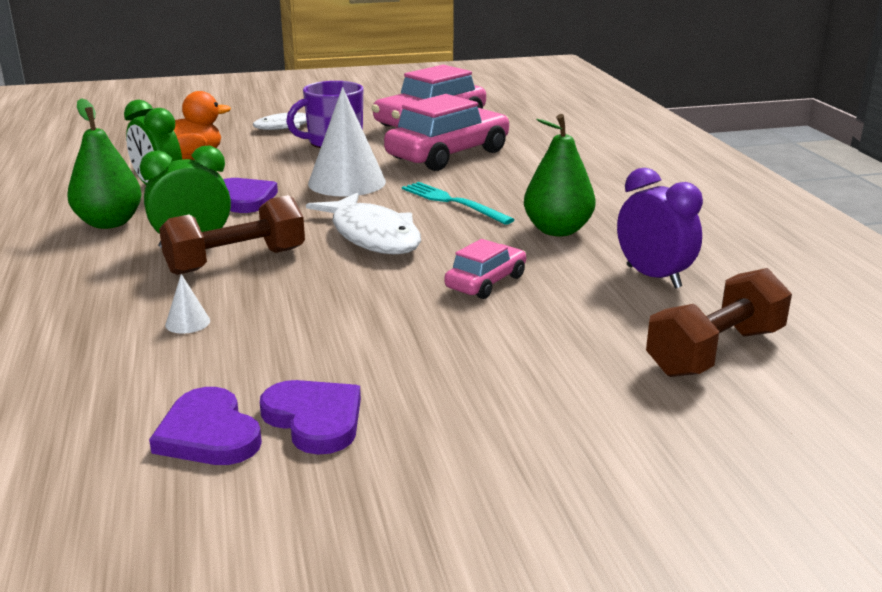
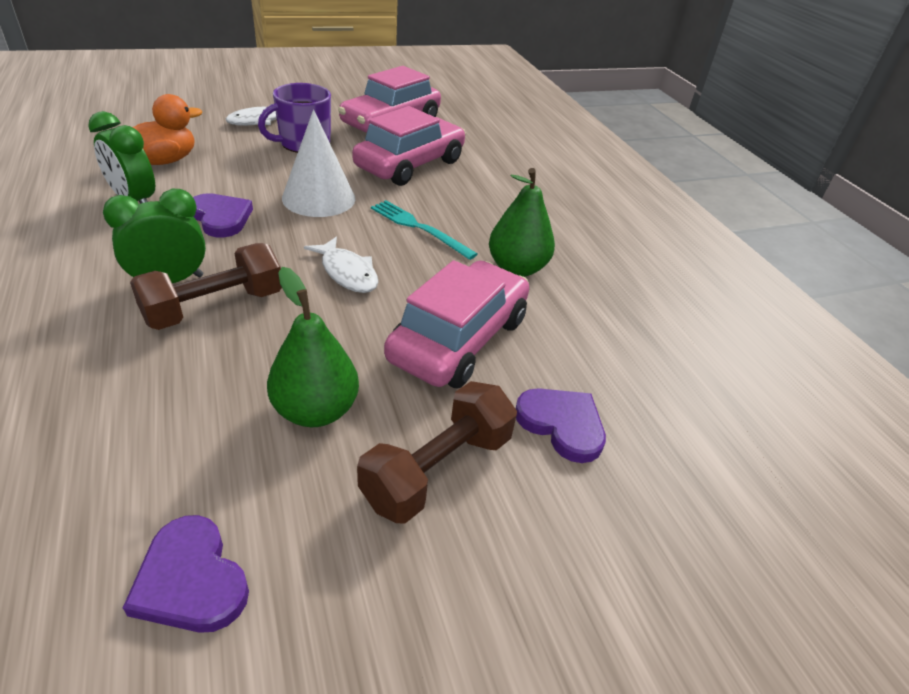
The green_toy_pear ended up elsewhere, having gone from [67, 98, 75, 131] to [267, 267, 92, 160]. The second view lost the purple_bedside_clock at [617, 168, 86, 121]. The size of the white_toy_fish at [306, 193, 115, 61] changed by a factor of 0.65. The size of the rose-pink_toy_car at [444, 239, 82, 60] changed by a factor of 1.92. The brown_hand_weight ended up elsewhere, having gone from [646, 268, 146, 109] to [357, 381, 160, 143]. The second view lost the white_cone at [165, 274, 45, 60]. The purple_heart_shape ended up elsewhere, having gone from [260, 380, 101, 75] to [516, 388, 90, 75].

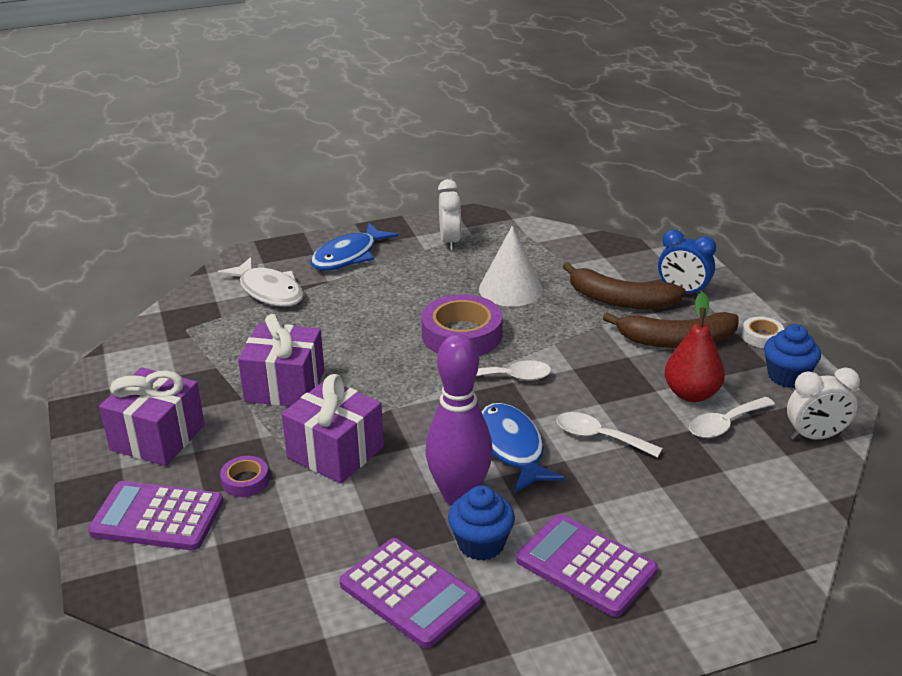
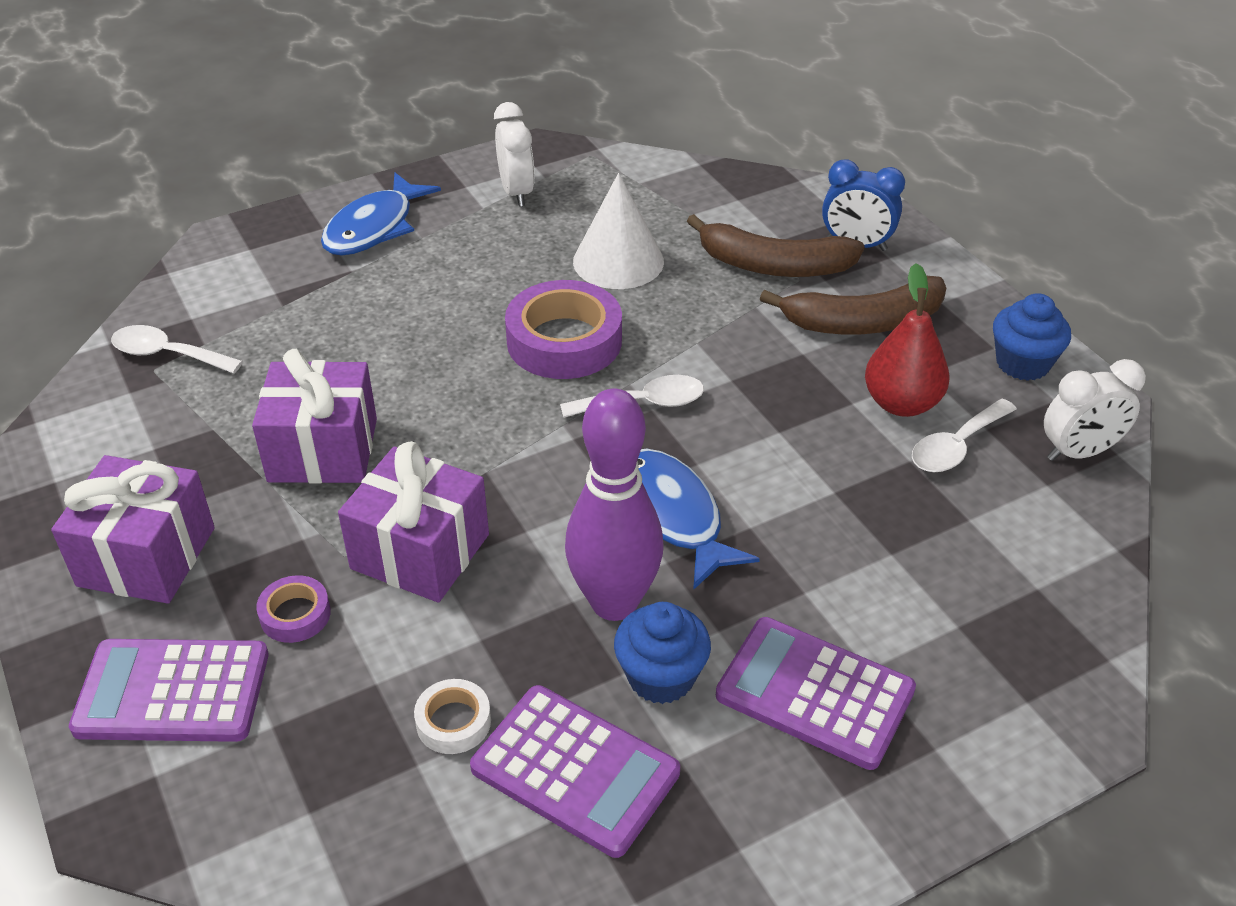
The second view lost the white_toy_fish at [218, 257, 86, 50]. The white_tape ended up elsewhere, having gone from [742, 317, 42, 31] to [414, 679, 77, 75]. The white_tablespoon ended up elsewhere, having gone from [556, 412, 107, 46] to [111, 325, 132, 48].

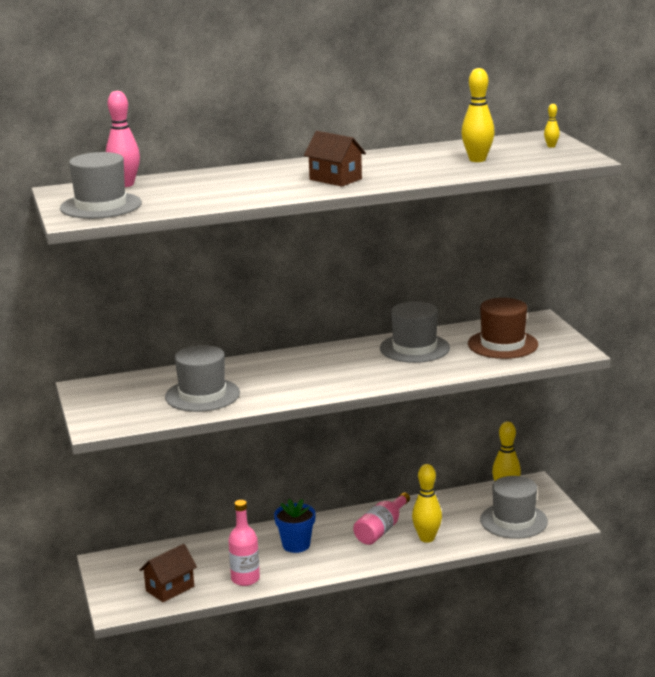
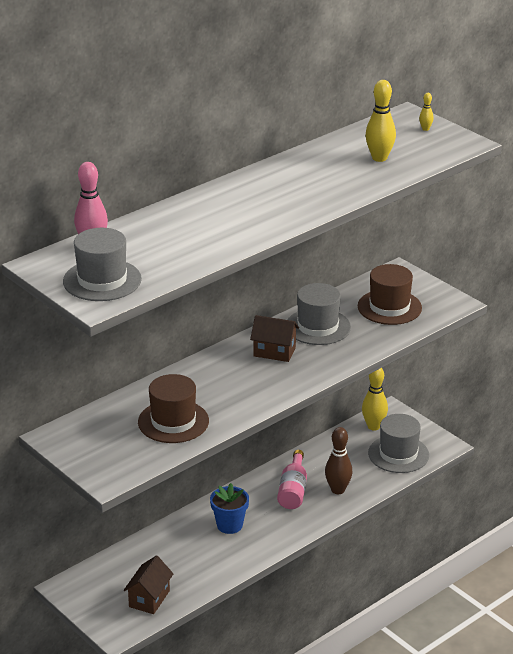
The brown_house ended up elsewhere, having gone from [304, 131, 62, 56] to [250, 315, 49, 47]. What was the ash-grey_tall_hat at [165, 345, 75, 67] turned into the brown_tall_hat at [138, 374, 71, 69]. What was the bright_yellow_skittle at [412, 464, 30, 79] turned into the brown_skittle at [325, 427, 27, 67]. The second view lost the rose-pink_bottle at [228, 500, 32, 86].

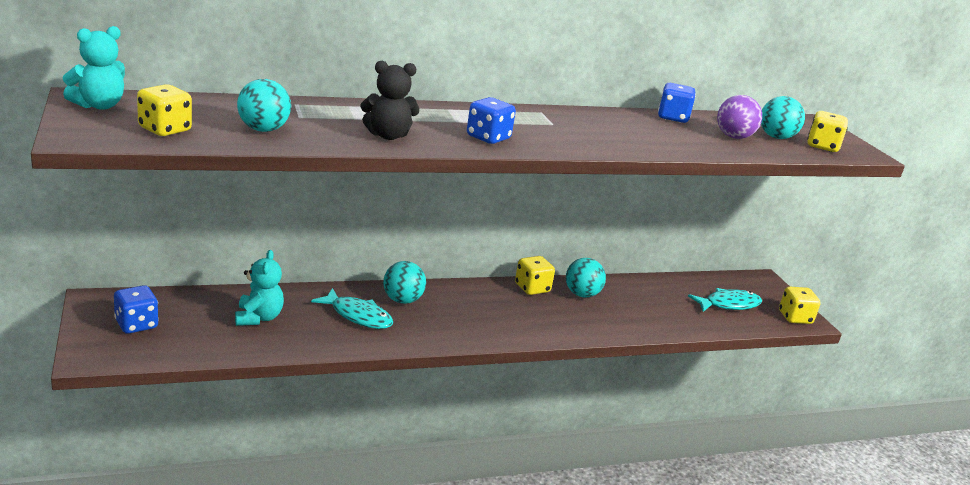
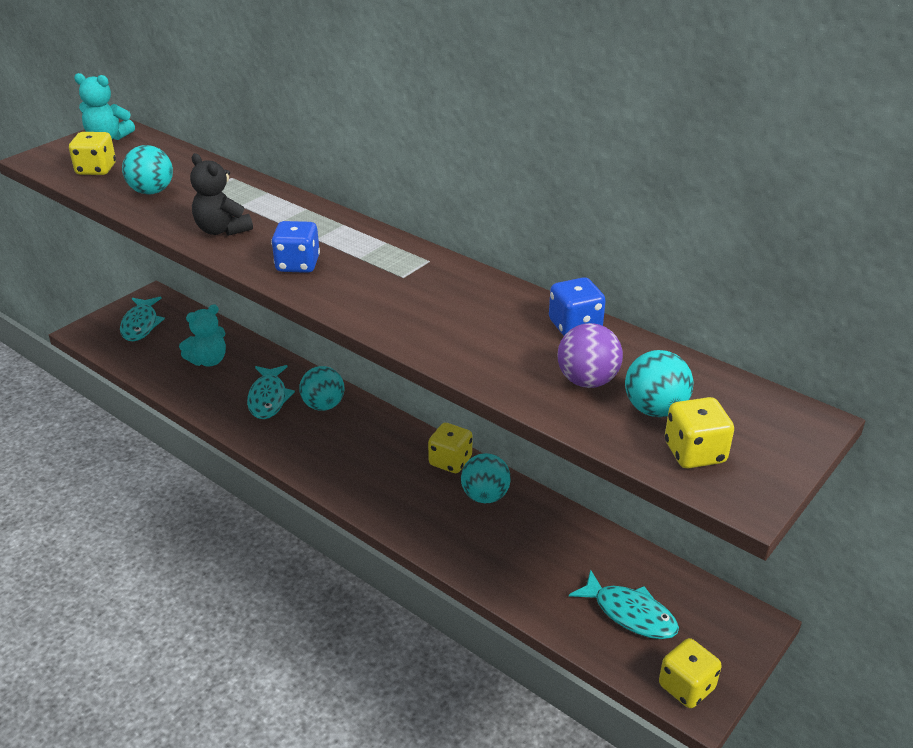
Where the blue_die stood at [114, 285, 45, 49], the turquoise_toy_fish came to stand at [120, 297, 45, 44].

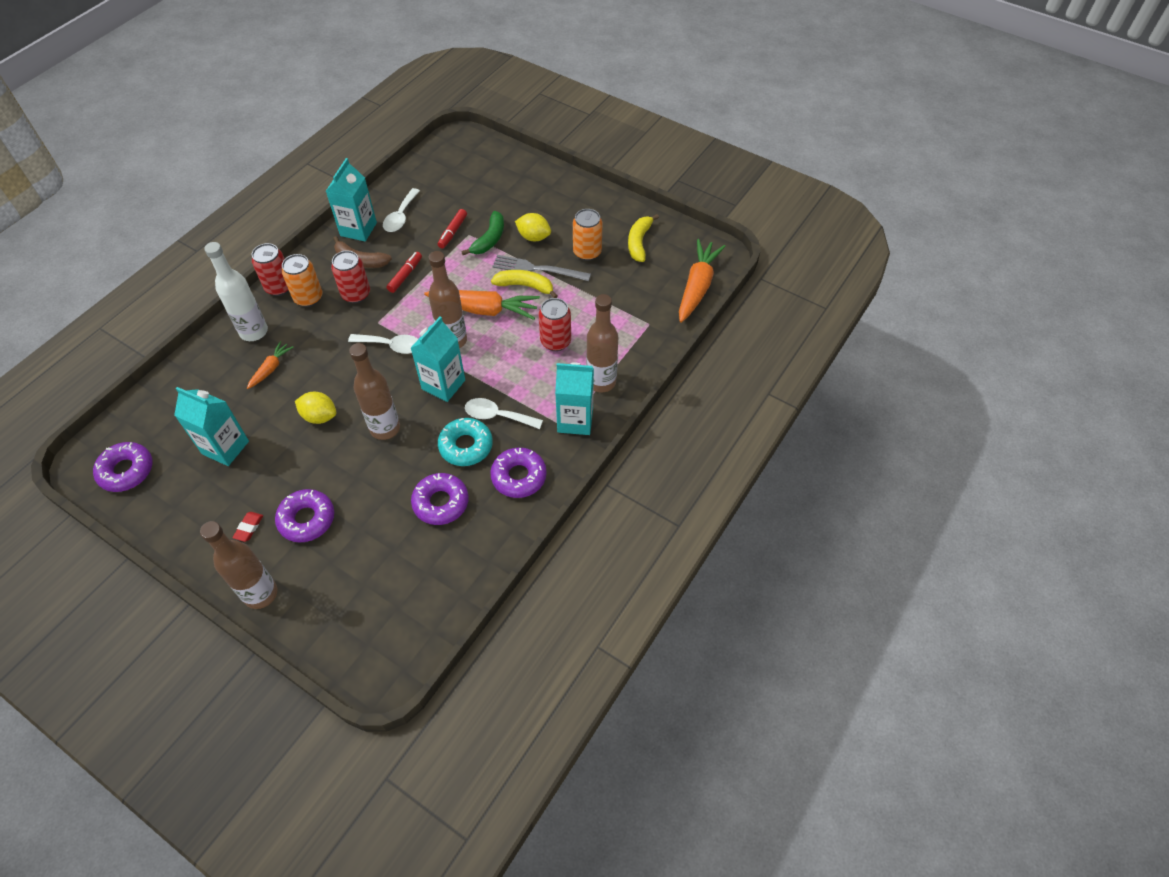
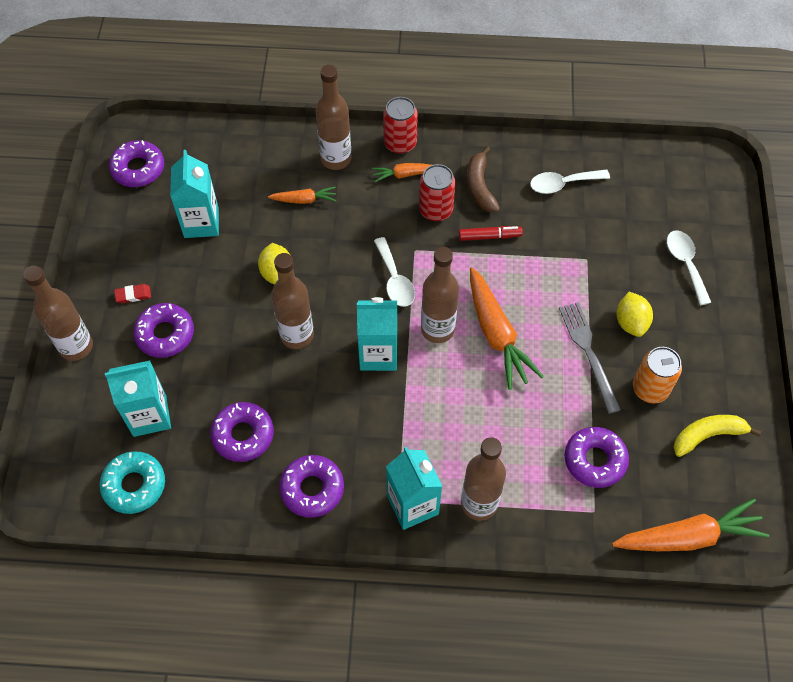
The turquoise_carton ended up elsewhere, having gone from [326, 158, 51, 83] to [105, 361, 66, 76]. The second view lost the crimson_felt_pen at [438, 209, 29, 39]. The second view lost the green_banana_fruit at [461, 211, 43, 44]. What was the white_bottle at [205, 242, 63, 99] turned into the brown_bottle at [316, 65, 35, 105]. Where the orange-coloured_soda_can stood at [282, 254, 40, 53], the orange-coloured_root_vegetable came to stand at [372, 163, 59, 19]. The second view lost the bright_yellow_banana_fruit at [491, 270, 67, 28]. The second view lost the crimson_soda_can at [538, 298, 33, 53]. The white_tablespoon ended up elsewhere, having gone from [465, 398, 78, 31] to [667, 231, 44, 74]. The turquoise_doughnut ended up elsewhere, having gone from [438, 418, 55, 48] to [99, 451, 66, 63]. The second view gained the purple_doughnut at [564, 427, 65, 61].

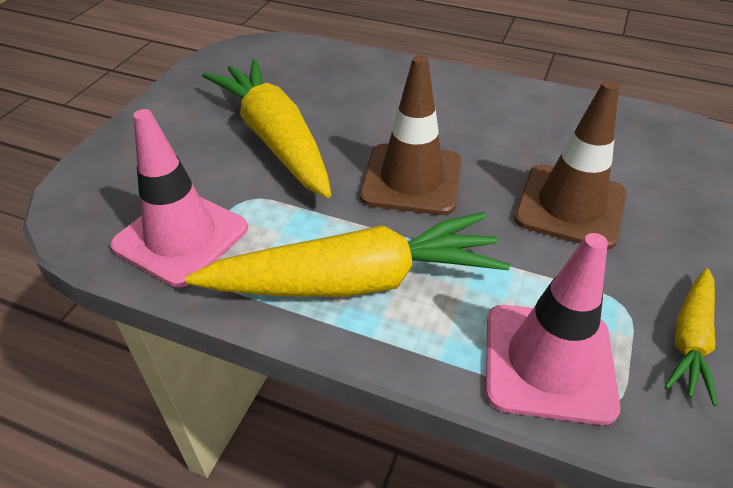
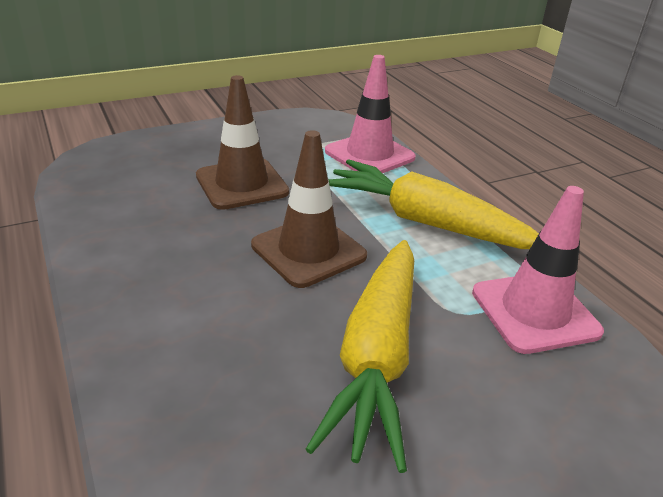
The second view lost the bright_yellow_root_vegetable at [664, 268, 53, 138].

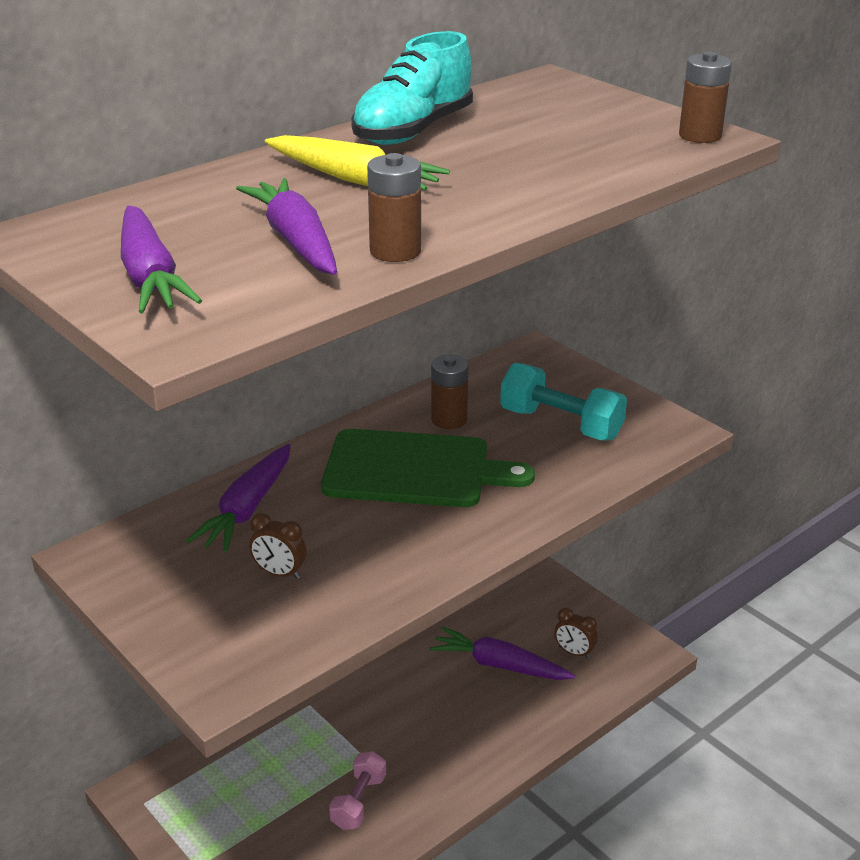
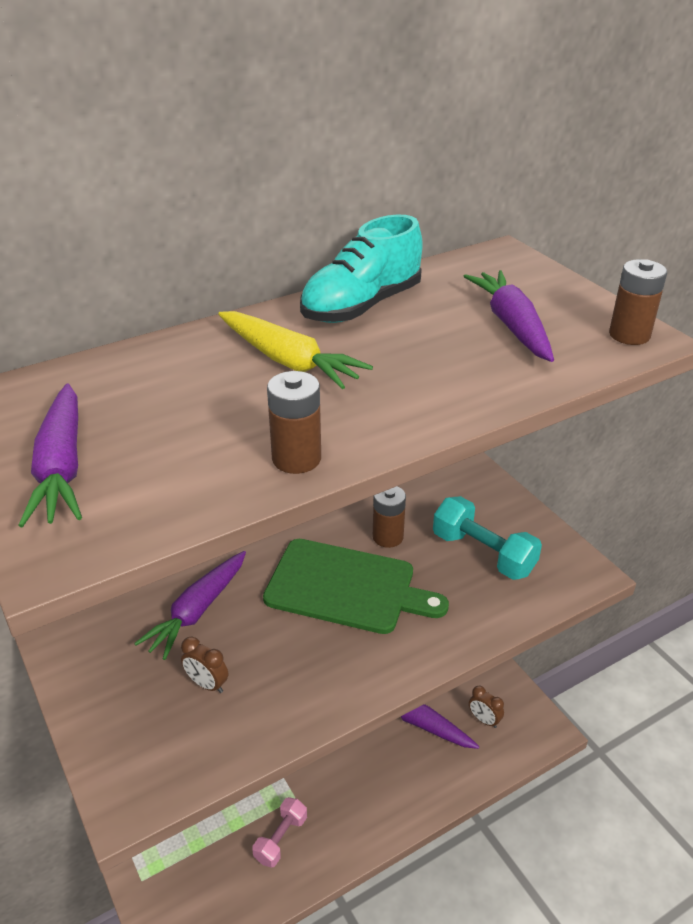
The purple_root_vegetable ended up elsewhere, having gone from [236, 178, 101, 97] to [463, 270, 91, 92].

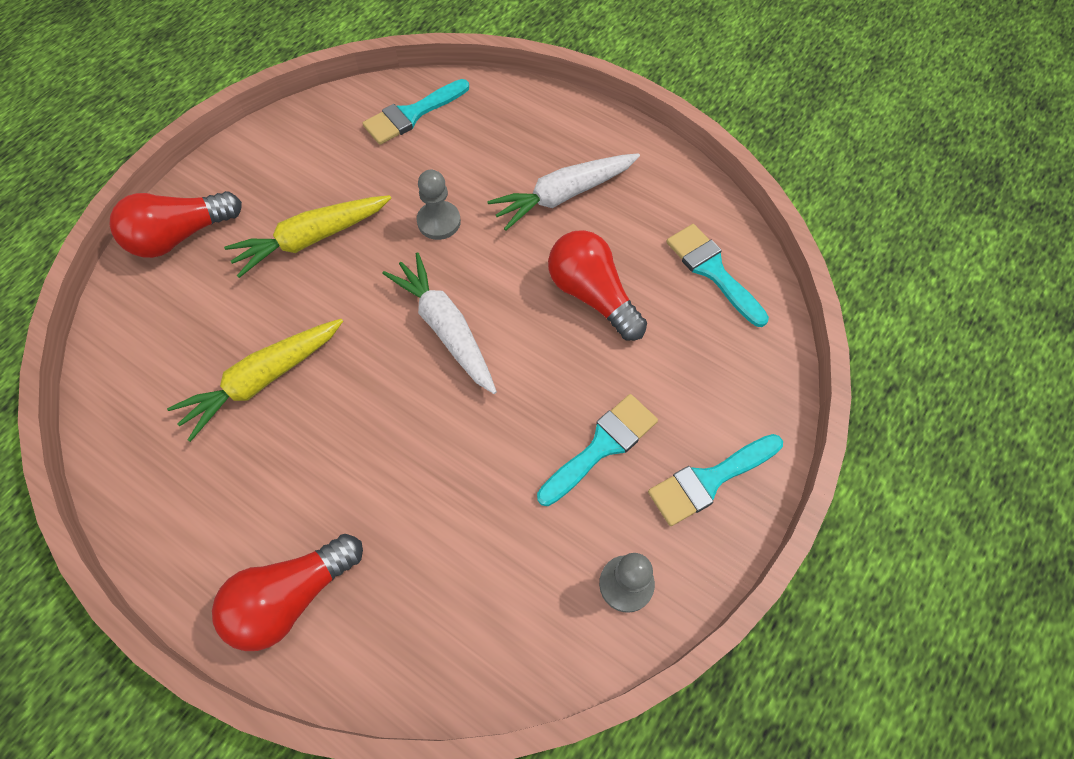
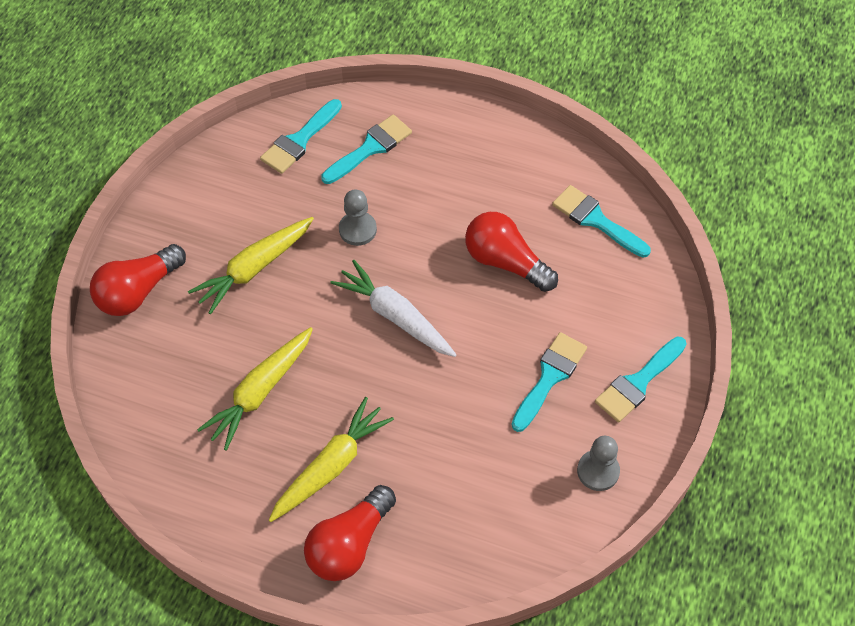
The second view lost the white_root_vegetable at [487, 153, 153, 78]. The second view gained the turquoise_paintbrush at [321, 114, 91, 70]. The second view gained the bright_yellow_root_vegetable at [269, 397, 125, 125].

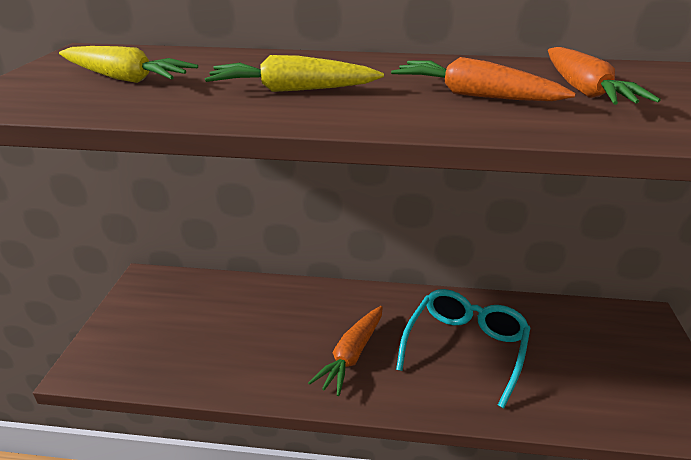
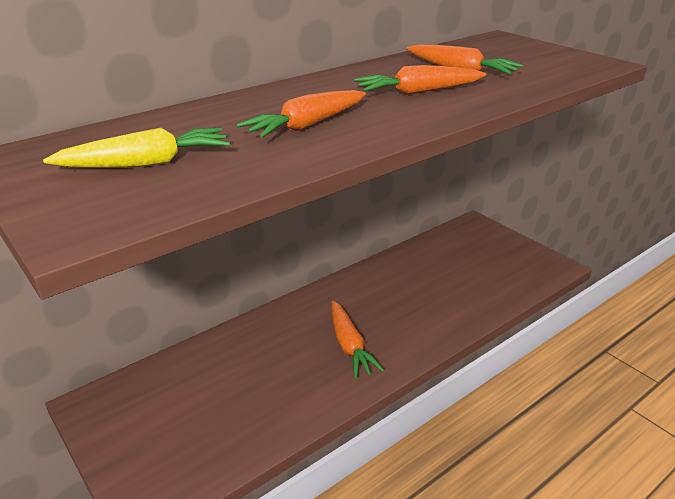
What was the bright_yellow_root_vegetable at [205, 55, 179, 37] turned into the orange-coloured_root_vegetable at [237, 90, 129, 48]. The second view lost the turquoise_glasses at [396, 289, 134, 119].

